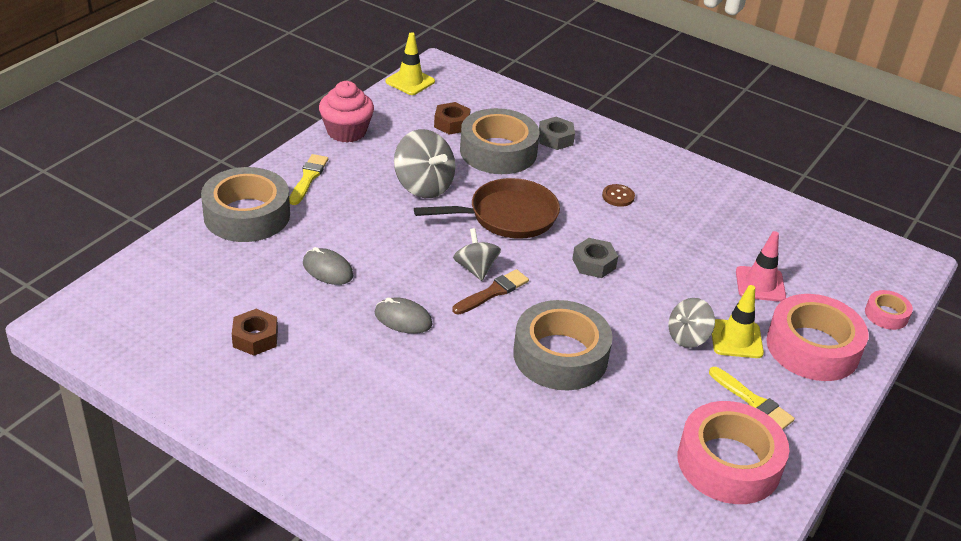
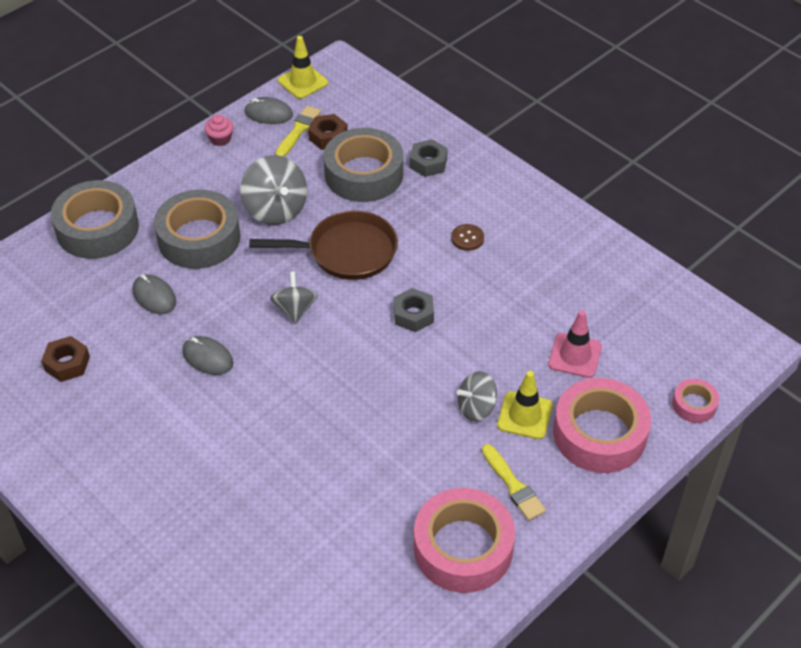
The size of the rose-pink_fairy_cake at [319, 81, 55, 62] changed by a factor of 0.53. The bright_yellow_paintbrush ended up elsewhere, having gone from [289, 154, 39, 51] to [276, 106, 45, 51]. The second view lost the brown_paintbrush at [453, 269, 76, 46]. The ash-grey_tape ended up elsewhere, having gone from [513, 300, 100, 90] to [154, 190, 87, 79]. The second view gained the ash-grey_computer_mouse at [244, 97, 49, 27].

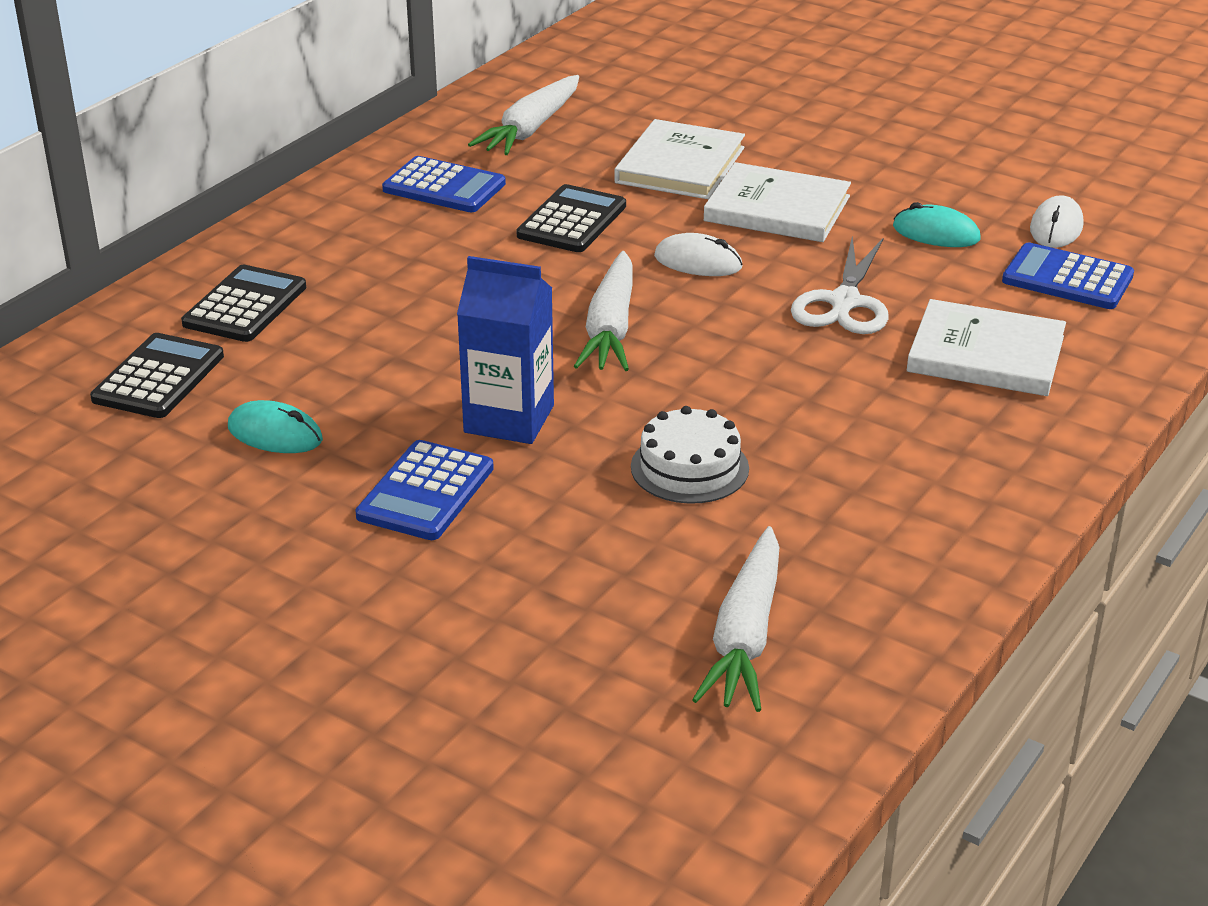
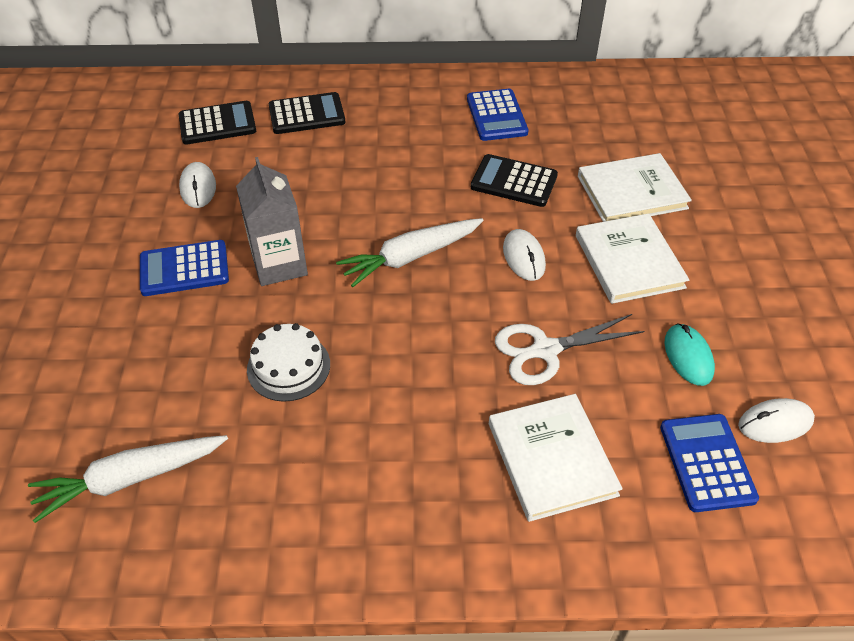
The second view lost the white_root_vegetable at [468, 75, 111, 80]. The jet-black_pocket_calculator at [516, 184, 110, 68] ended up facing another way, 150 degrees counterclockwise from before. What was the blue_carton at [457, 256, 97, 188] turned into the ash-grey_carton at [236, 157, 72, 129]. What was the turquoise_computer_mouse at [228, 400, 95, 53] turned into the white_computer_mouse at [179, 162, 37, 46].

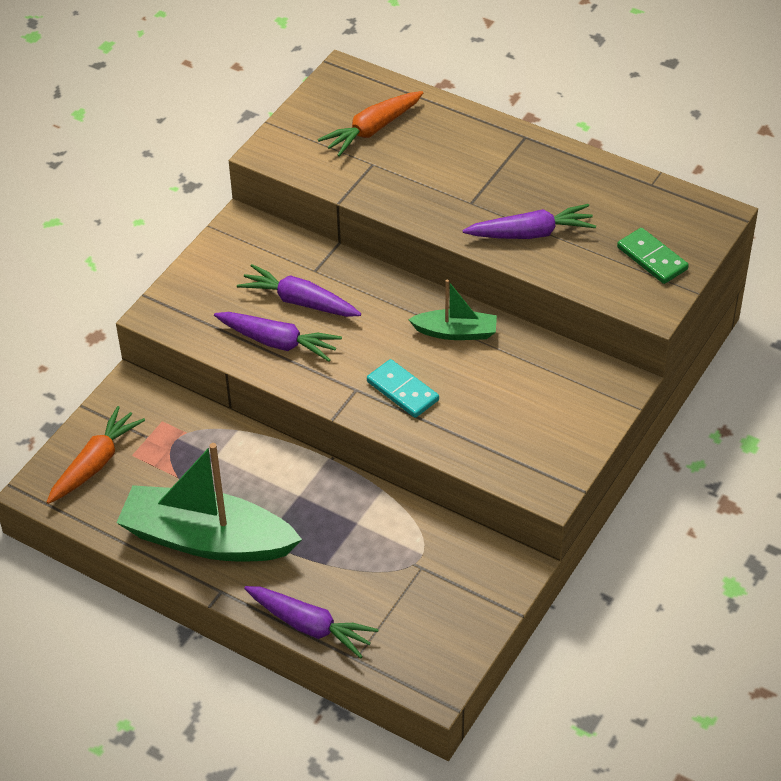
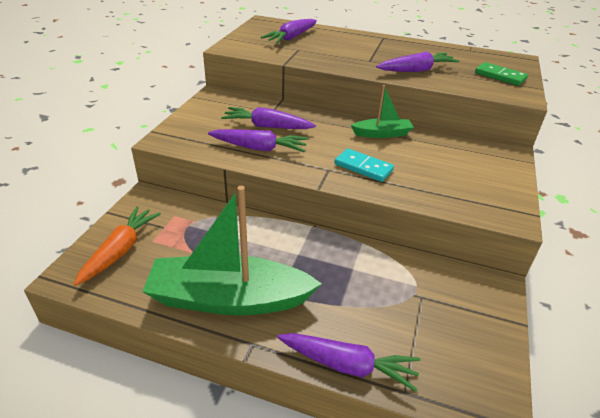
What was the orange-coloured_root_vegetable at [318, 91, 105, 65] turned into the purple_root_vegetable at [261, 19, 56, 24].

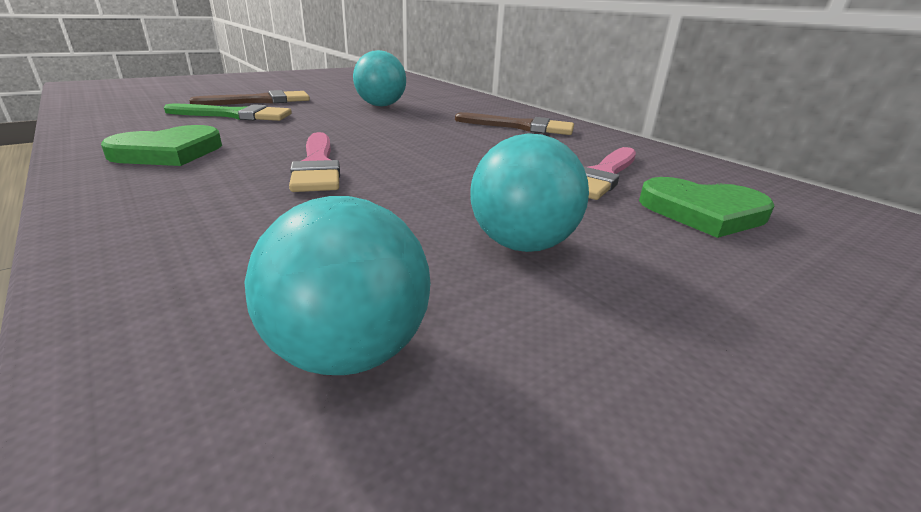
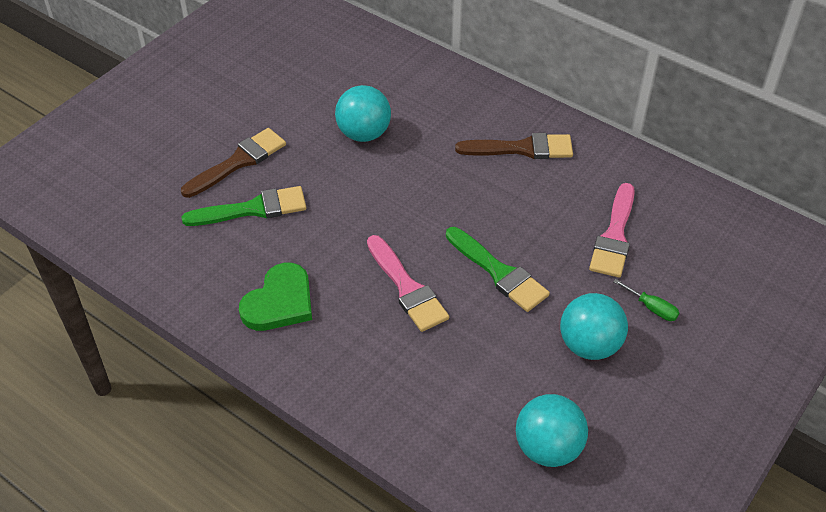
The second view lost the green_heart_shape at [639, 177, 135, 61]. The second view gained the green_paintbrush at [446, 227, 104, 85]. The second view gained the green_screwdriver at [613, 279, 66, 42].

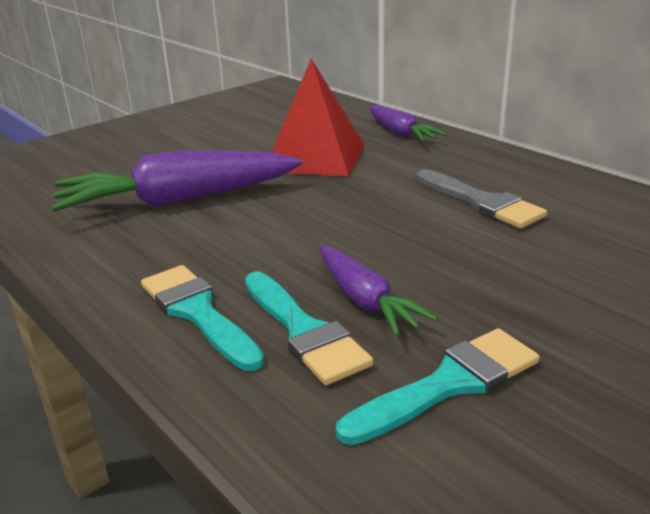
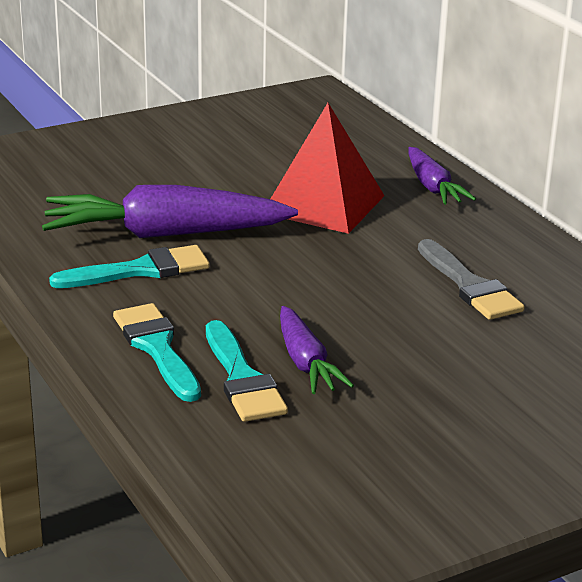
The turquoise_paintbrush ended up elsewhere, having gone from [336, 328, 204, 117] to [49, 245, 161, 43].

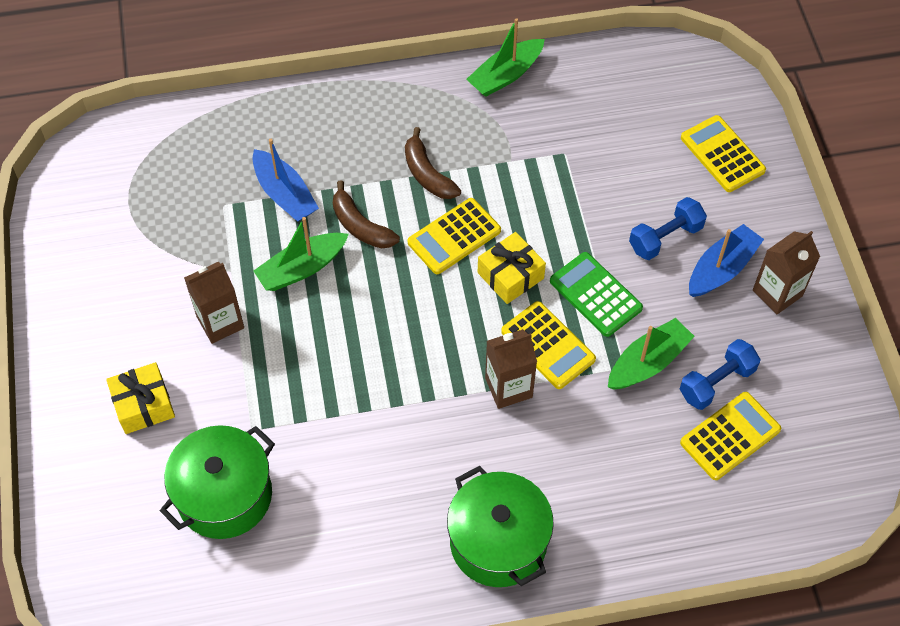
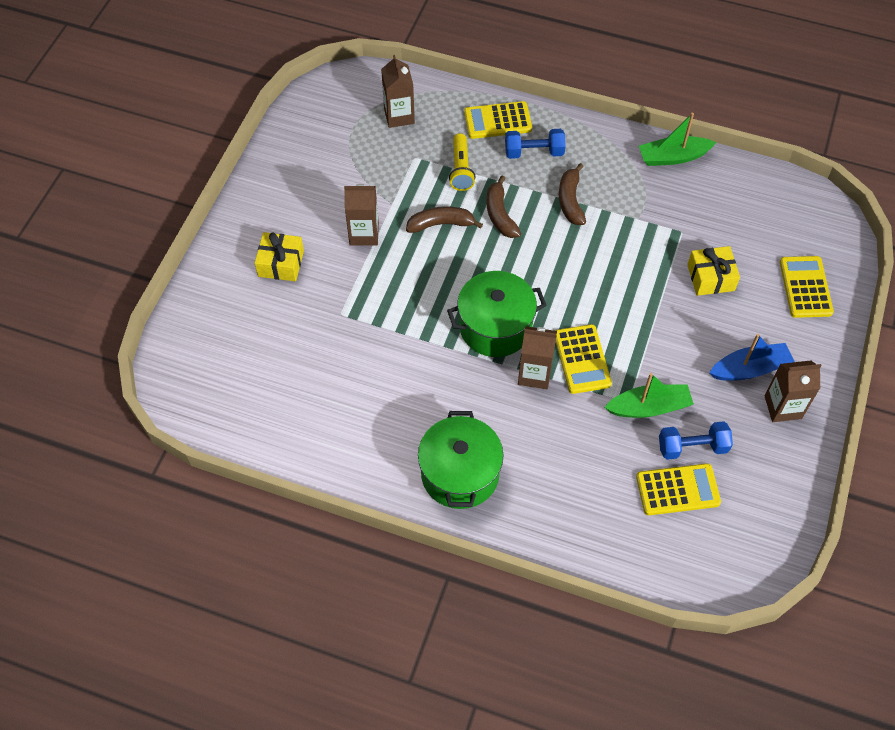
Where the blue_toy_boat stood at [252, 139, 67, 83], the bright_yellow_pocket_torch came to stand at [449, 133, 27, 58]. The blue_hand_weight ended up elsewhere, having gone from [629, 197, 78, 63] to [505, 129, 61, 30]. The bright_yellow_pocket_calculator ended up elsewhere, having gone from [408, 198, 93, 76] to [464, 101, 68, 38]. Where the green_toy_boat stood at [253, 217, 96, 74], the brown_banana_fruit came to stand at [406, 206, 77, 27]. The bright_yellow_wrapped_gift ended up elsewhere, having gone from [478, 232, 68, 72] to [687, 246, 53, 50]. The second view lost the green_pocket_calculator at [550, 252, 93, 85]. The green_pot ended up elsewhere, having gone from [160, 425, 115, 114] to [447, 271, 100, 86]. The second view gained the brown_carton at [381, 55, 34, 73].

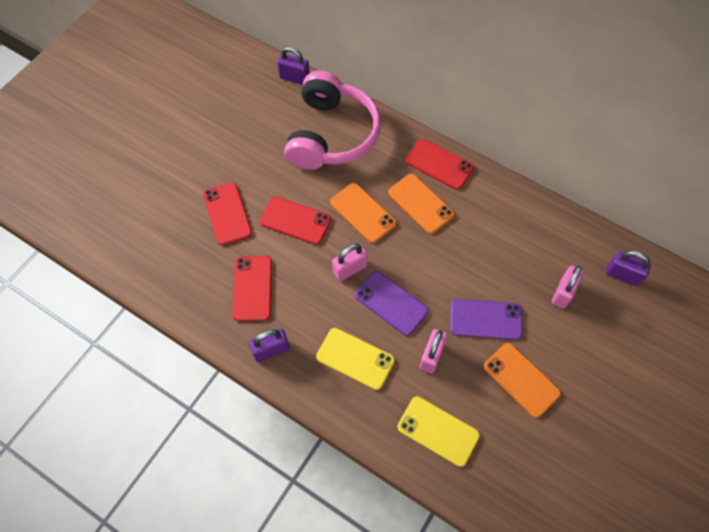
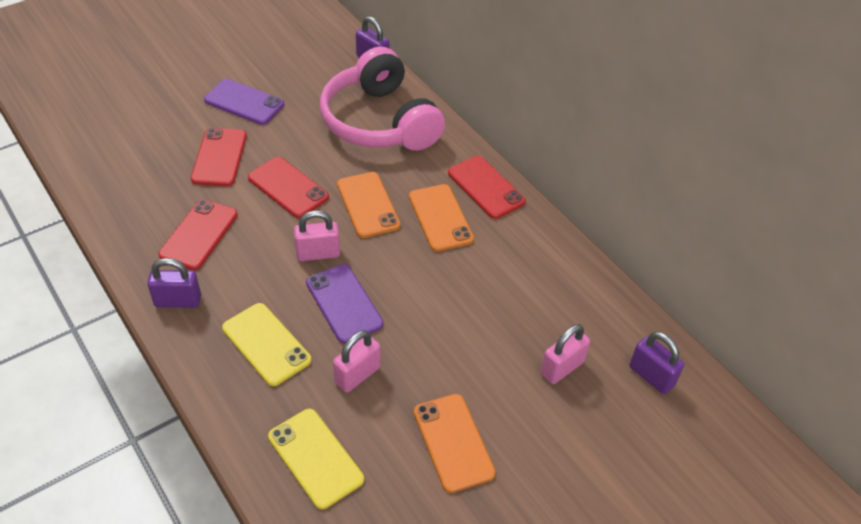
The rose-pink_headset at [284, 71, 97, 99] ended up facing another way, 120 degrees clockwise from before. The purple_phone ended up elsewhere, having gone from [450, 299, 72, 41] to [204, 79, 80, 46].

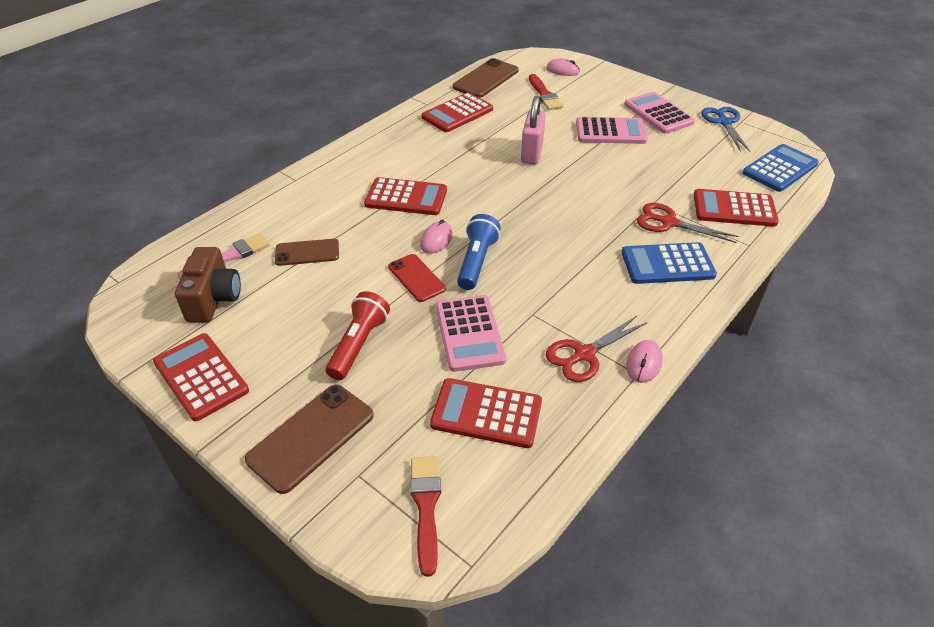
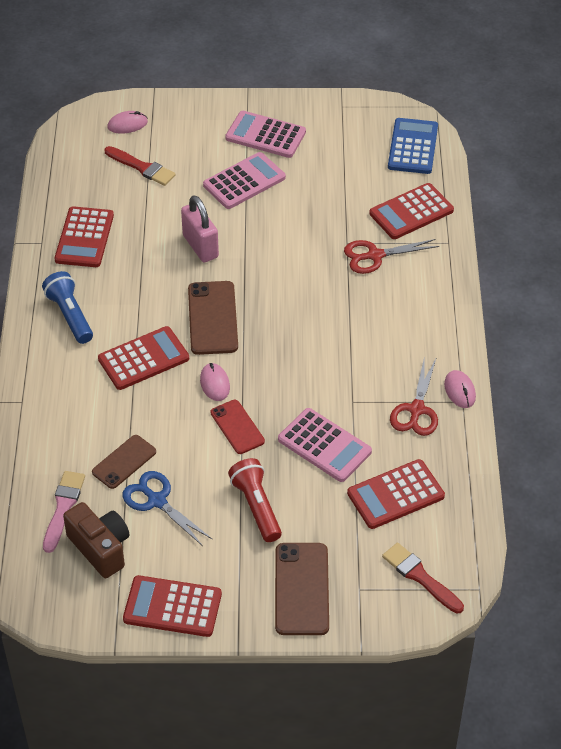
The brown_phone ended up elsewhere, having gone from [453, 58, 66, 40] to [188, 281, 50, 74]. The blue_pair_of_scissors ended up elsewhere, having gone from [701, 107, 50, 45] to [122, 471, 91, 75]. The blue_pocket_torch ended up elsewhere, having gone from [457, 214, 44, 76] to [42, 271, 51, 73]. The second view lost the blue_pocket_calculator at [621, 242, 96, 42]. The crimson_phone at [388, 254, 58, 48] ended up facing another way, 45 degrees clockwise from before.

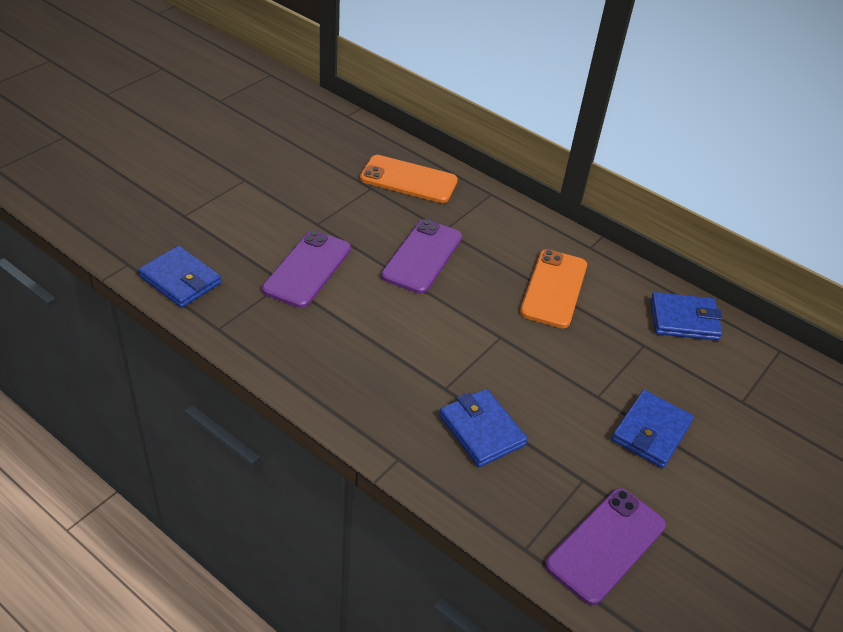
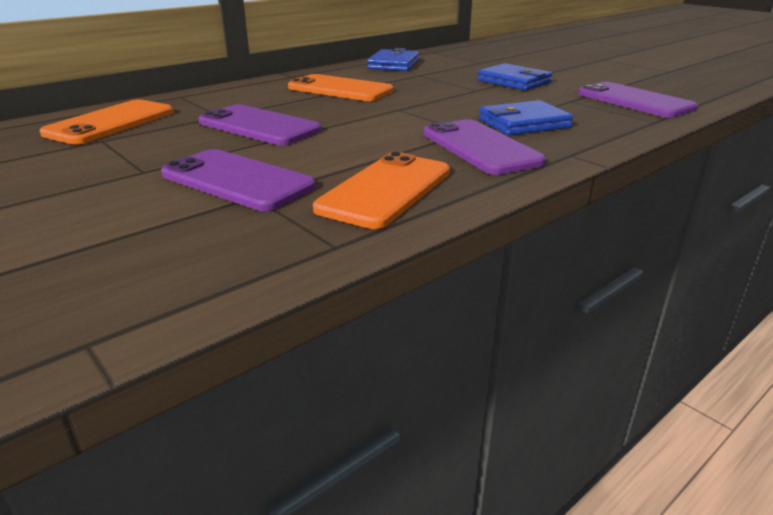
The second view lost the blue_billfold at [138, 246, 83, 62]. The second view gained the purple_phone at [424, 119, 122, 56]. The second view gained the orange-coloured_phone at [313, 152, 137, 77].

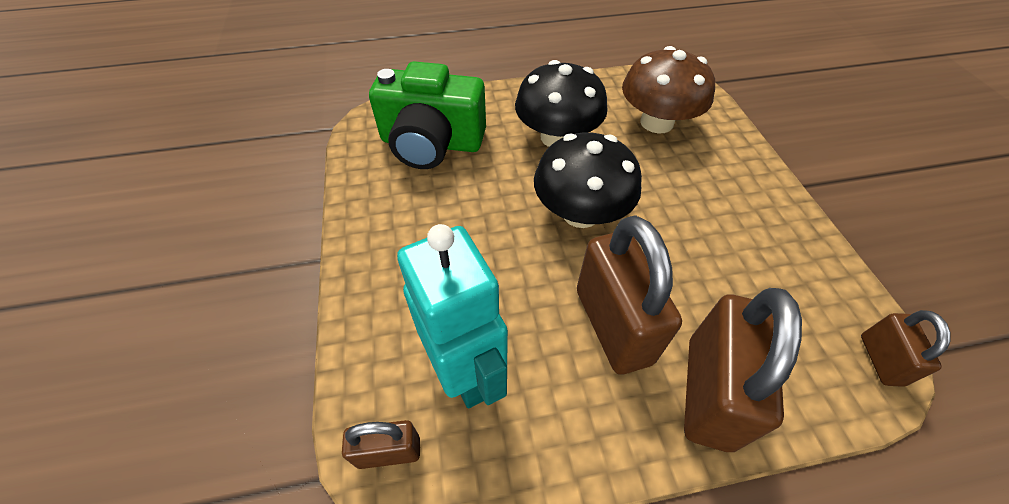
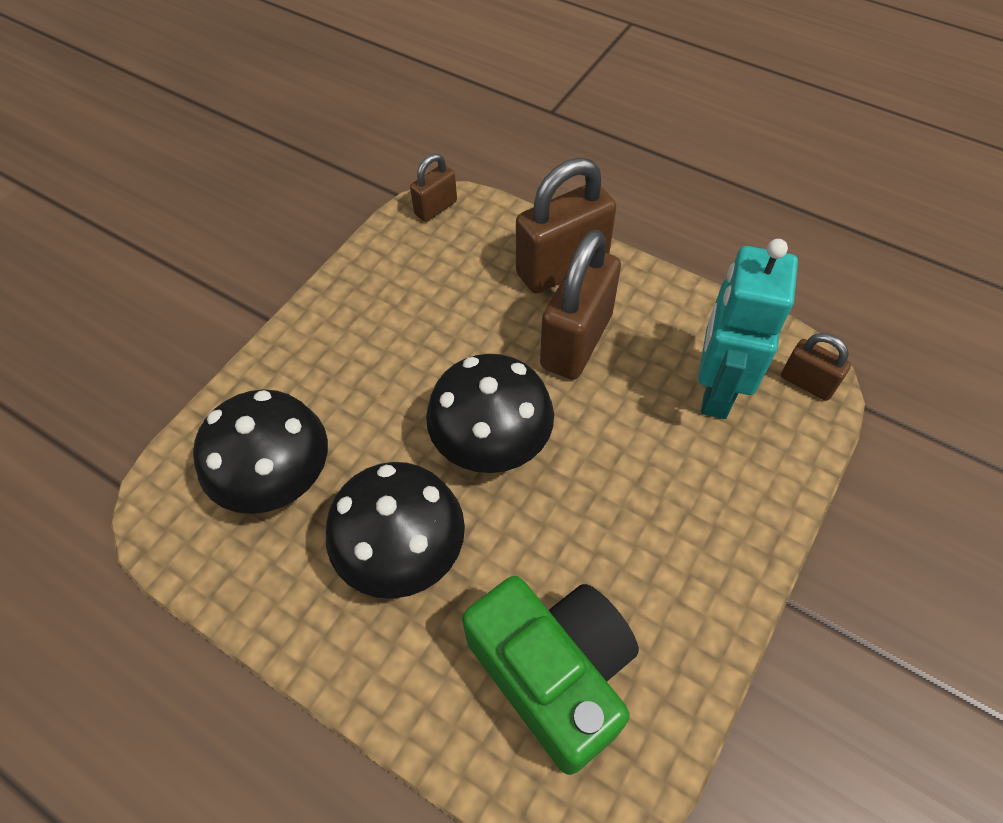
What was the brown_mushroom at [622, 46, 93, 88] turned into the jet-black_mushroom at [193, 389, 135, 125].

